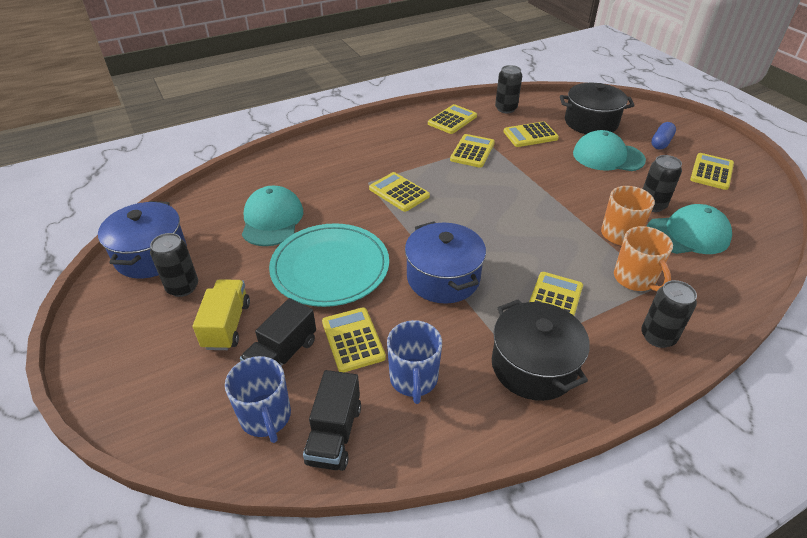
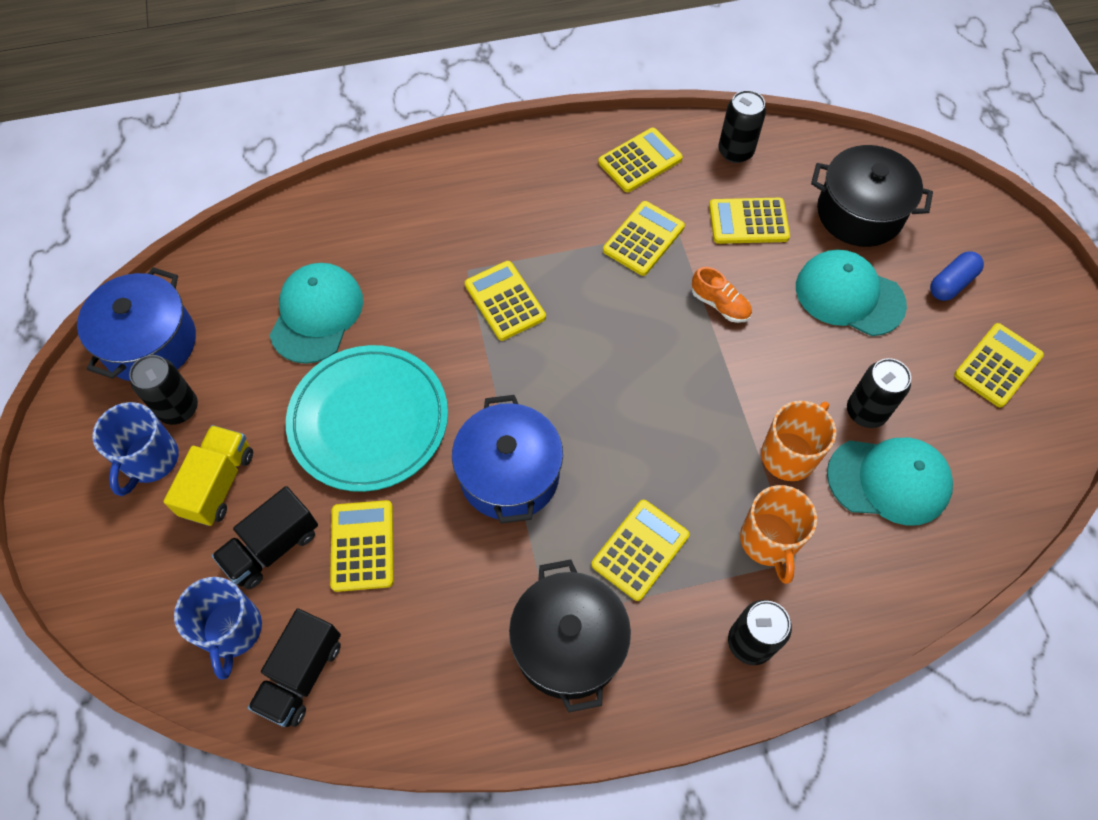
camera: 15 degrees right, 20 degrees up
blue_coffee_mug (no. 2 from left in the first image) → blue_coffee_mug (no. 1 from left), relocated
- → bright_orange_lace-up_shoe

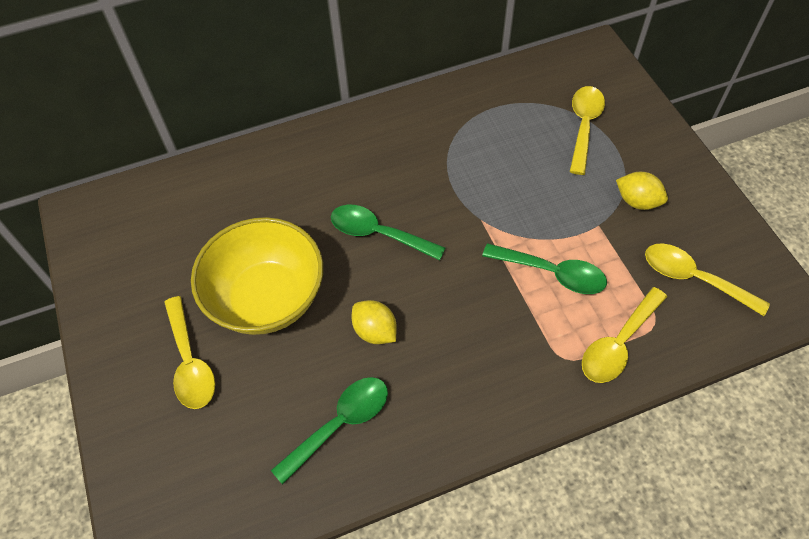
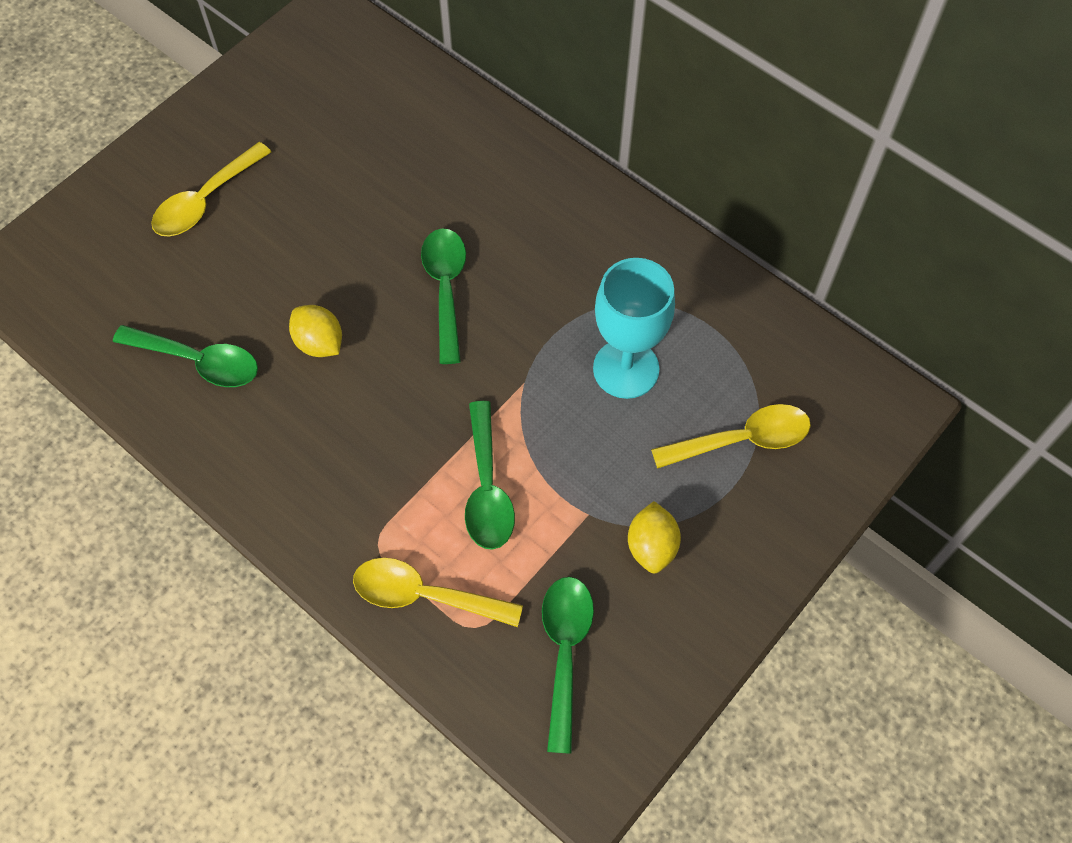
camera: 60 degrees right, 5 degrees up
golden_toy_lemon (no. 1 from left), 60 degrees counterclockwise
golden_teaspoon (no. 4 from left) → emerald_teaspoon (no. 4 from left)
- → turquoise_chalice
golden_serving_bowl → -

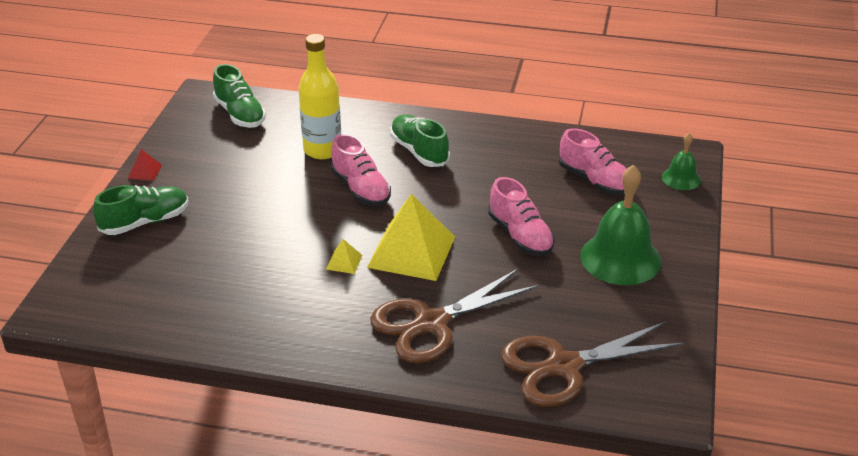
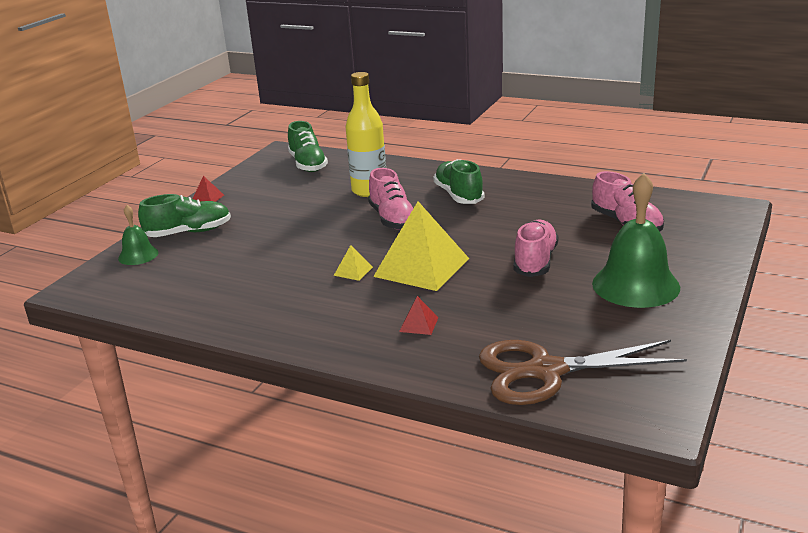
camera: 15 degrees right, 10 degrees down
emerald_bell (no. 2 from left in the first image) → emerald_bell (no. 1 from left), relocated
russet_shears (no. 1 from left) → scarlet_pyramid_shape (no. 2 from left)
rosy_lace-up_shoe (no. 2 from left), 150 degrees counterclockwise

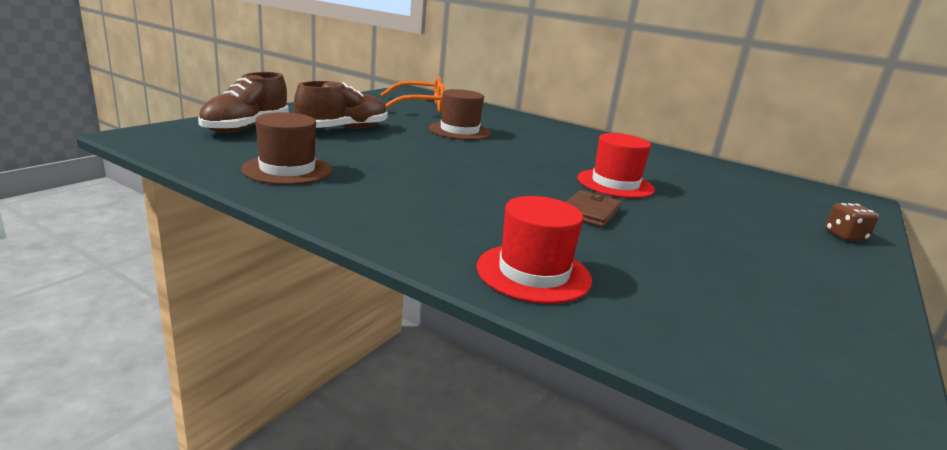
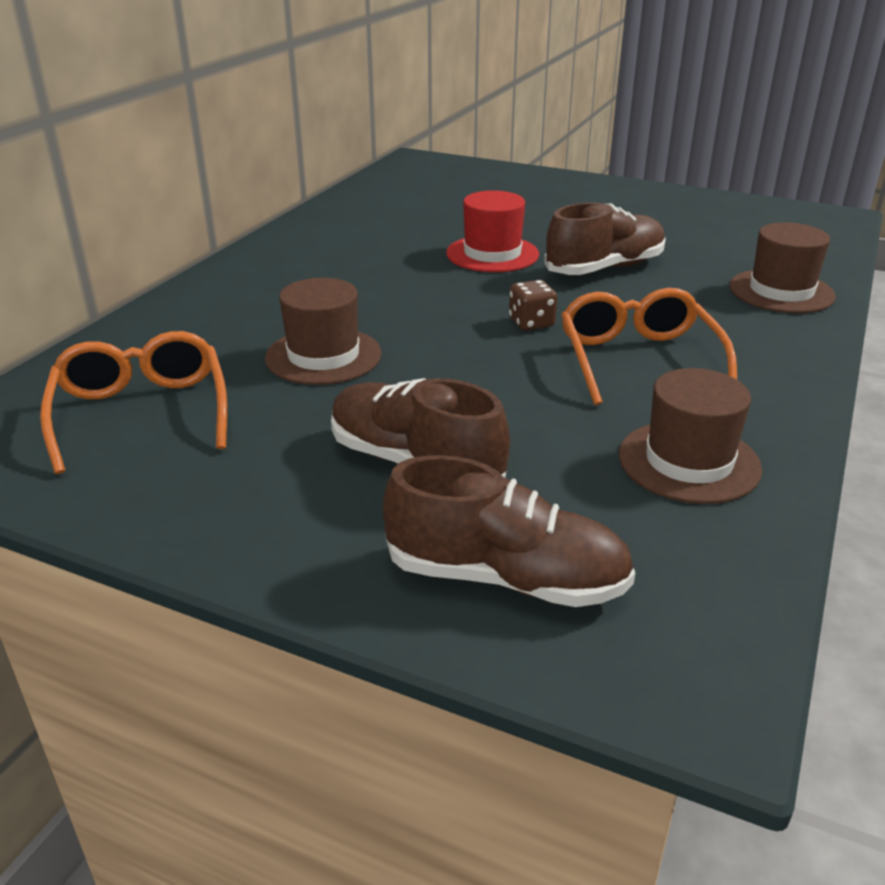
camera: 95 degrees left, 10 degrees up
russet_game_die, relocated
russet_card_wallet → russet_lace-up_shoe (no. 3 from left)
- → bright_orange_eyeglasses (no. 2 from left)
scarlet_top_hat (no. 1 from left) → russet_top_hat (no. 3 from left)

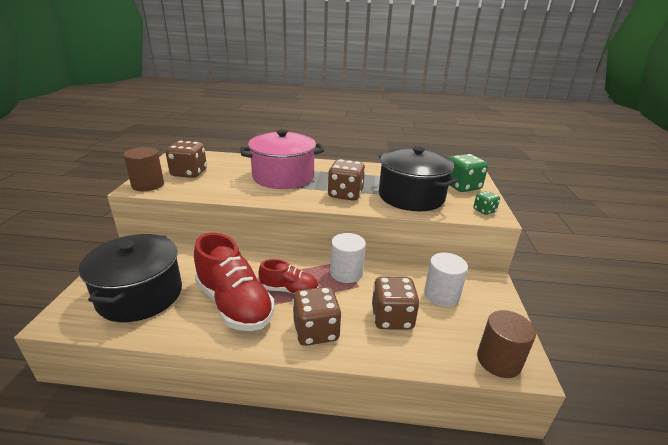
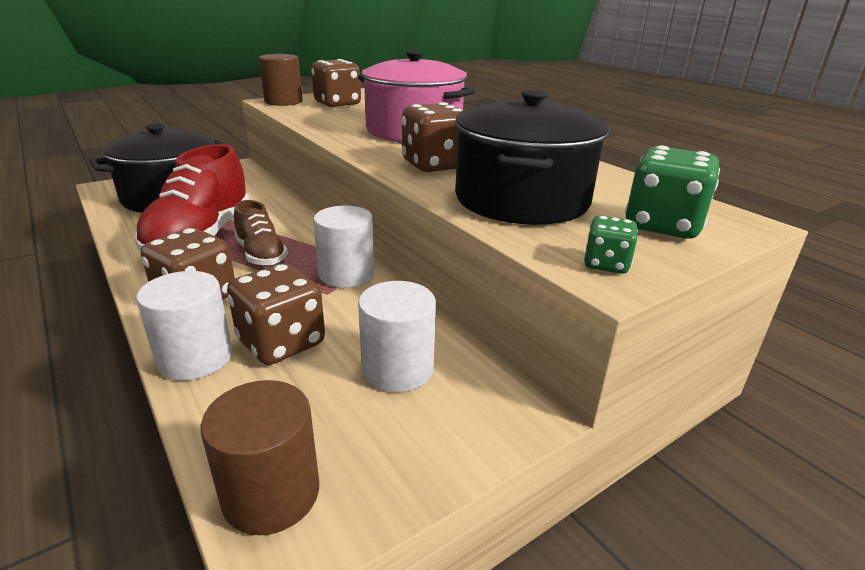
camera: 50 degrees right, 0 degrees up
- → pure_white_cylinder_shape (no. 1 from left)
scarlet_lace-up_shoe (no. 2 from left) → russet_lace-up_shoe

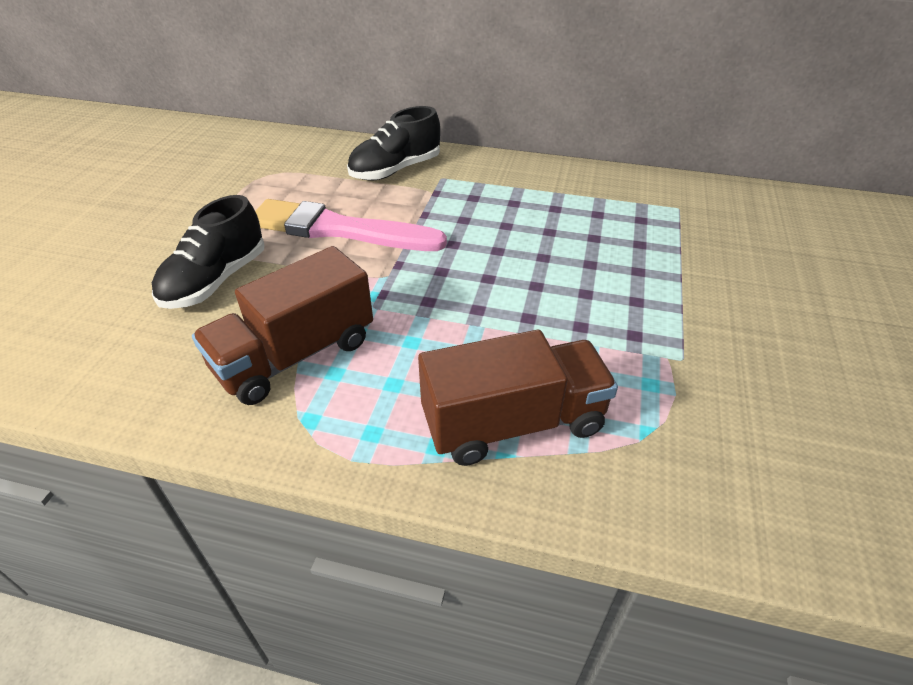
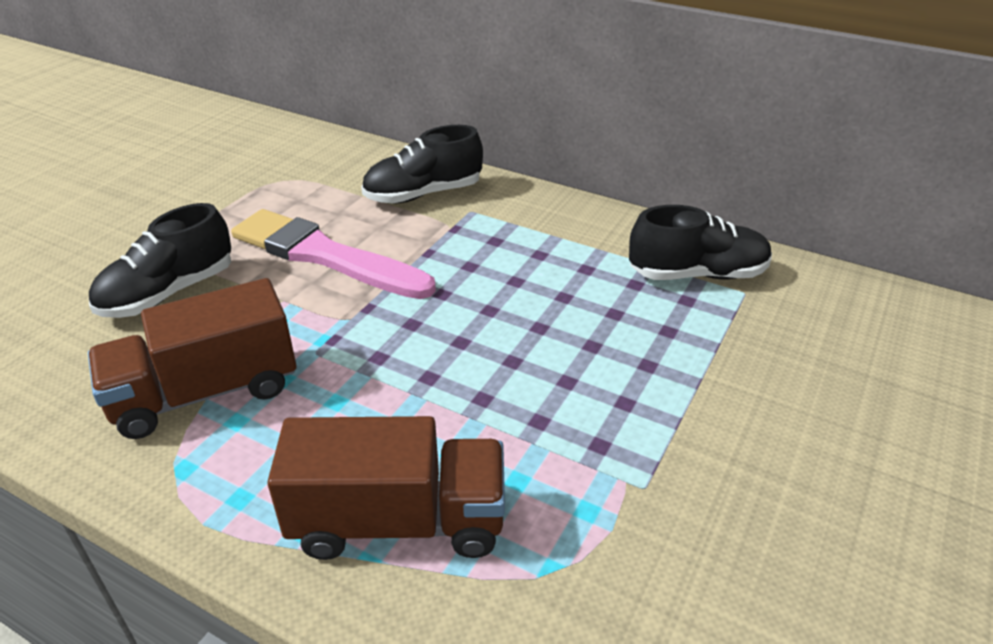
camera: 15 degrees right, 5 degrees down
- → black_lace-up_shoe (no. 3 from left)

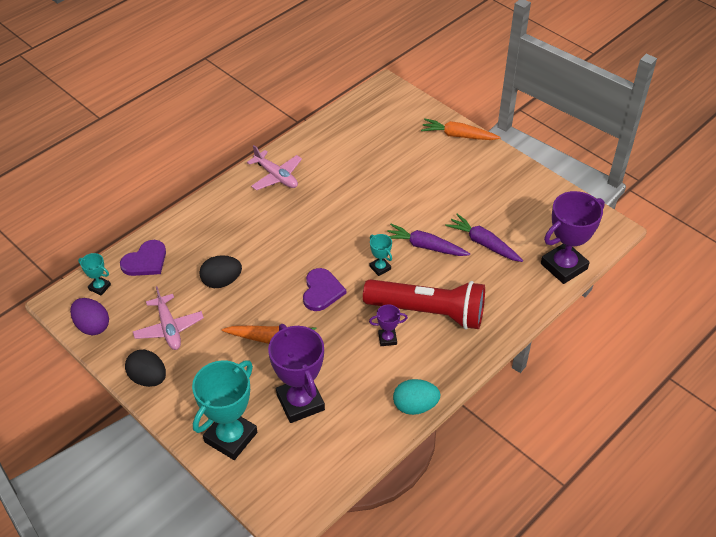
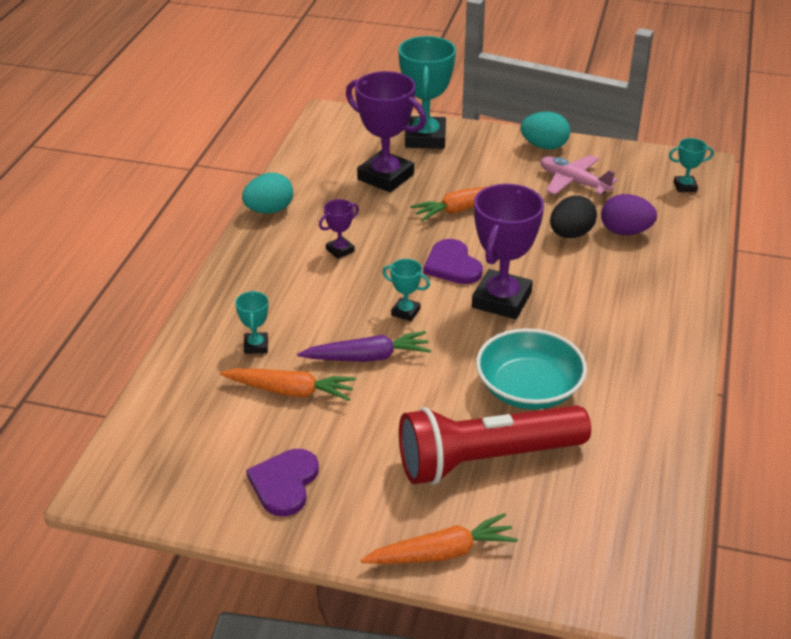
camera: 150 degrees right, 10 degrees down
purple_toy_carrot (no. 2 from left) → bright_orange_toy_carrot (no. 1 from left)
- → turquoise_trophy (no. 1 from left)
purple_heart (no. 1 from left), relocated
scarlet_torch, relocated
purple_trophy (no. 3 from left), relocated
- → turquoise_serving_bowl
black_egg (no. 1 from left) → turquoise_egg (no. 2 from left)
purple_egg, relocated
rosy_aeroplane (no. 2 from left) → -

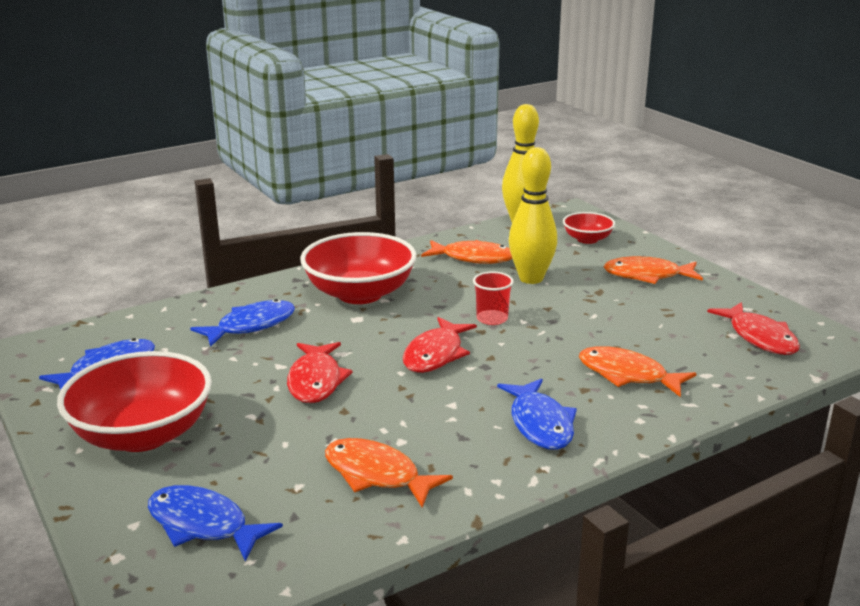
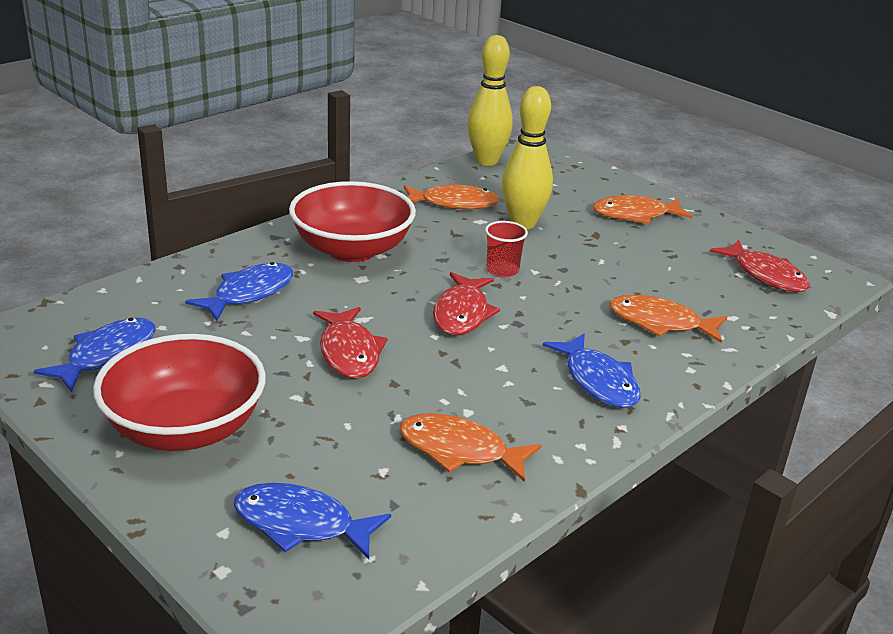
camera: 15 degrees left, 5 degrees up
scarlet_serving_bowl (no. 3 from left) → -

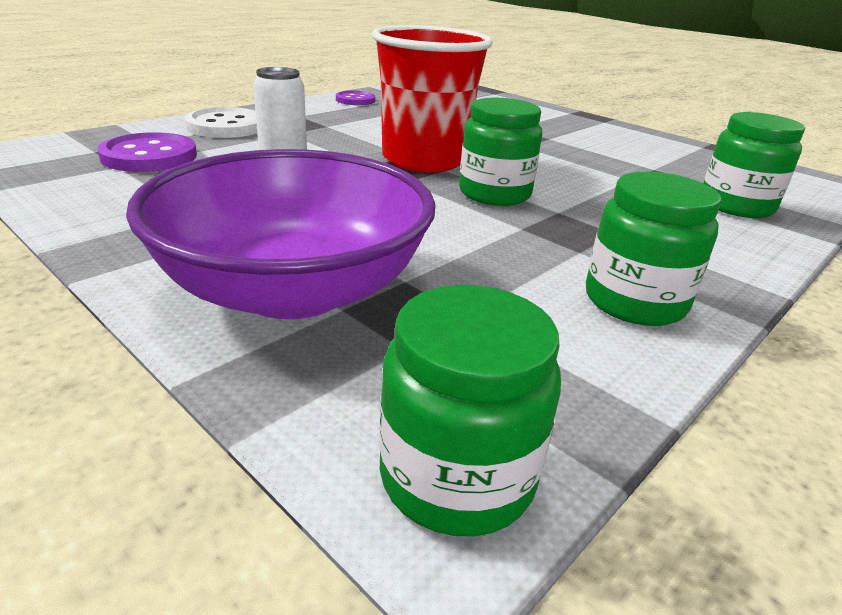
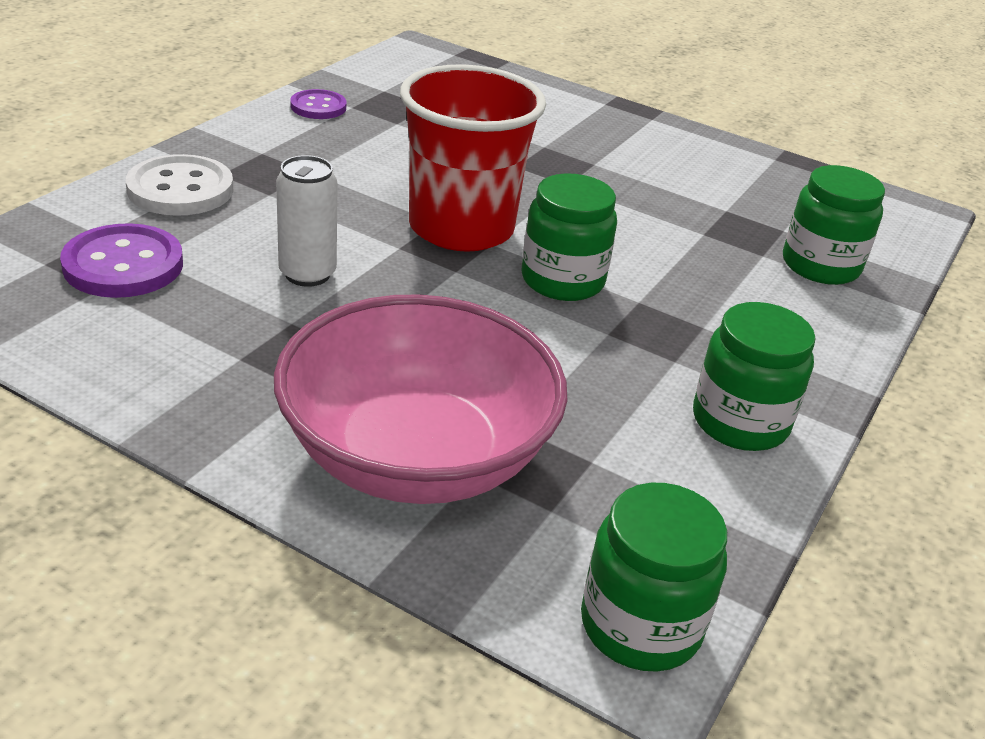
camera: 15 degrees left, 5 degrees up
purple_serving_bowl → rosy_serving_bowl

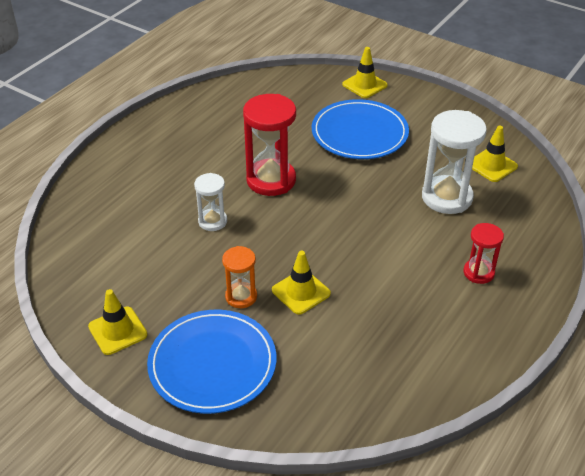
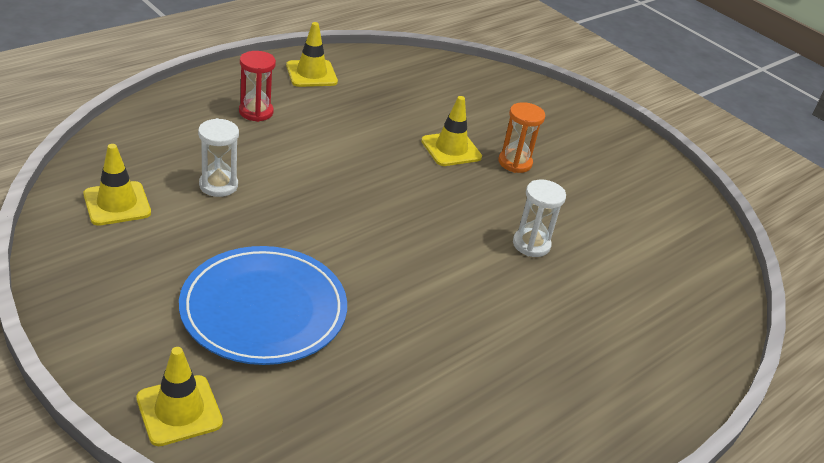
camera: 170 degrees left, 5 degrees down
pure_white_sandglass (no. 2 from left in the first image) → pure_white_sandglass (no. 1 from left), x0.56
golden_safety_cone (no. 1 from left in the first image) → golden_safety_cone (no. 3 from left), relocated
blue_dinner_plate (no. 1 from left) → -
scarlet_sandglass (no. 1 from left) → -

